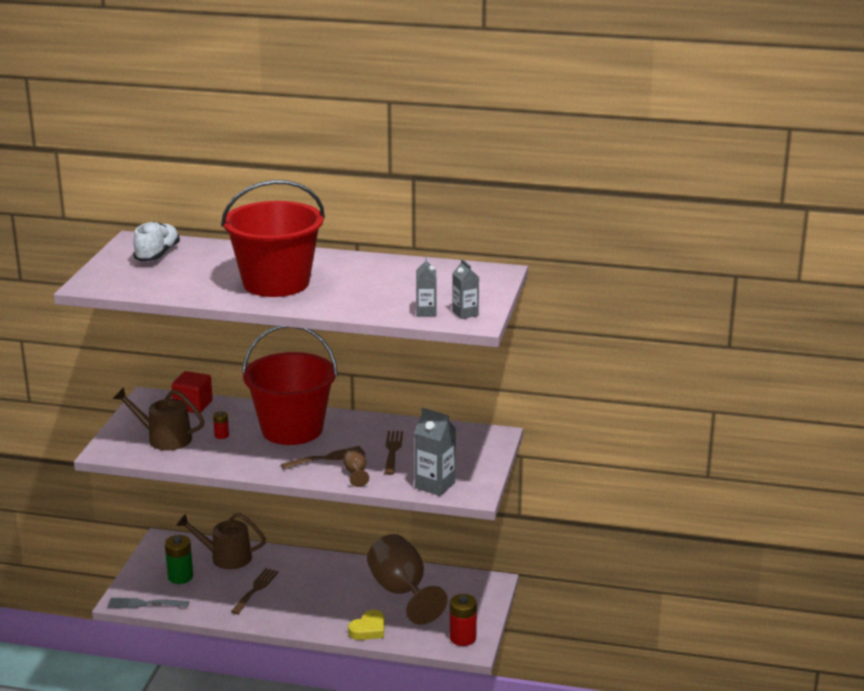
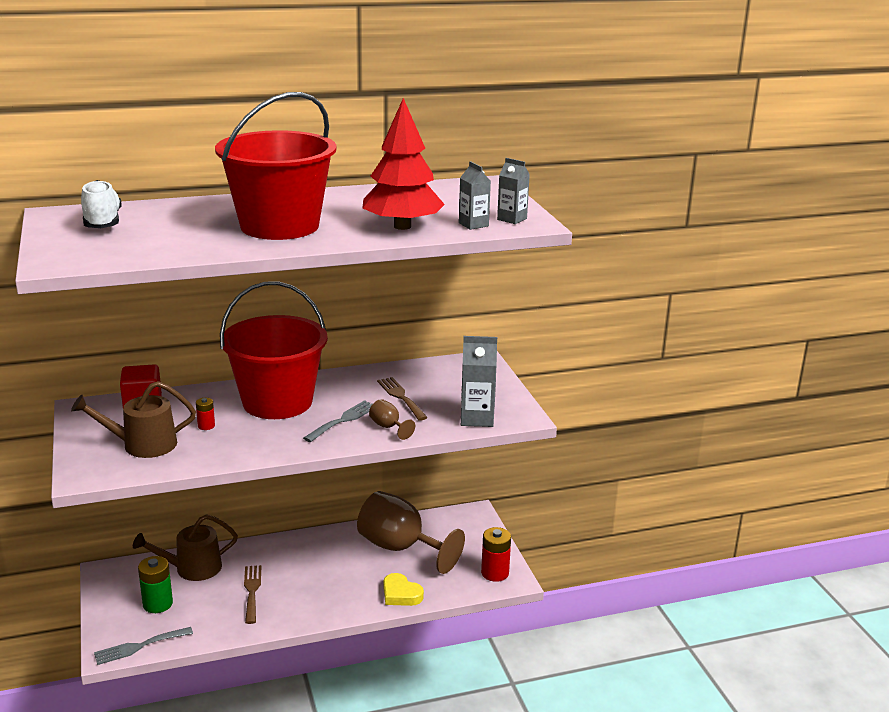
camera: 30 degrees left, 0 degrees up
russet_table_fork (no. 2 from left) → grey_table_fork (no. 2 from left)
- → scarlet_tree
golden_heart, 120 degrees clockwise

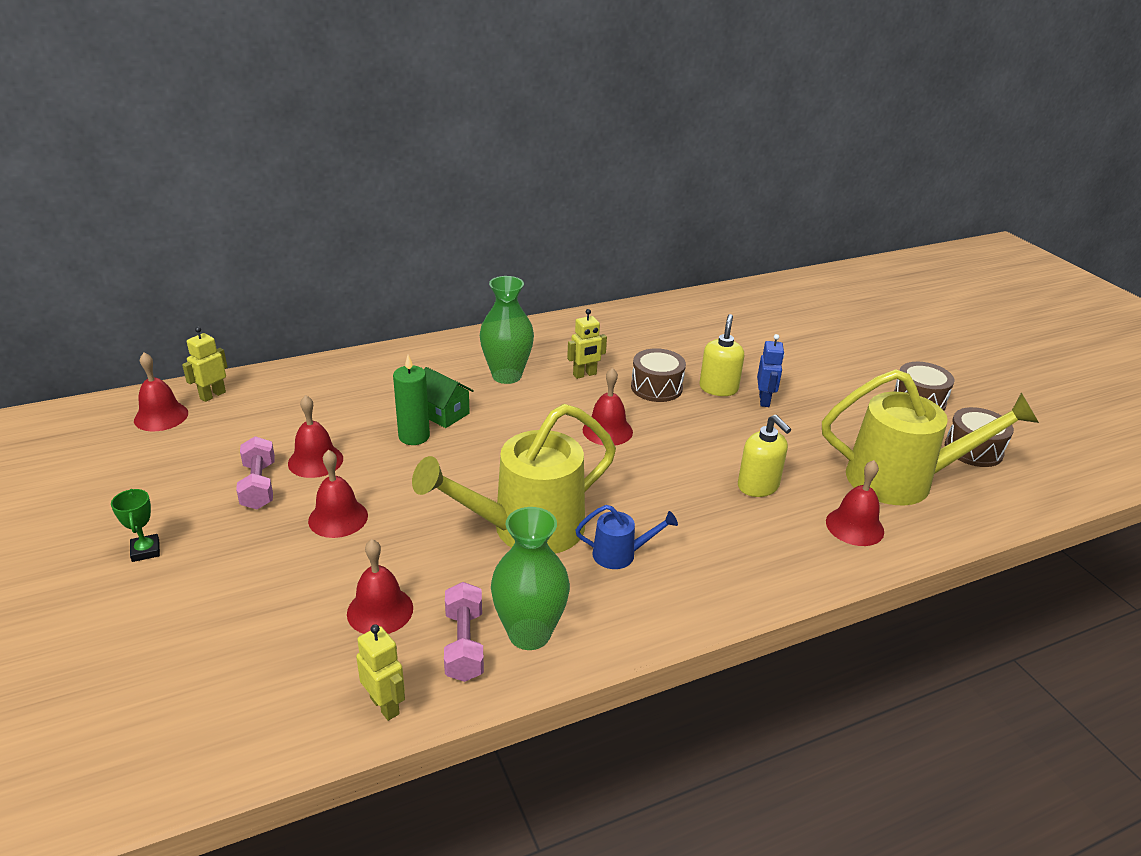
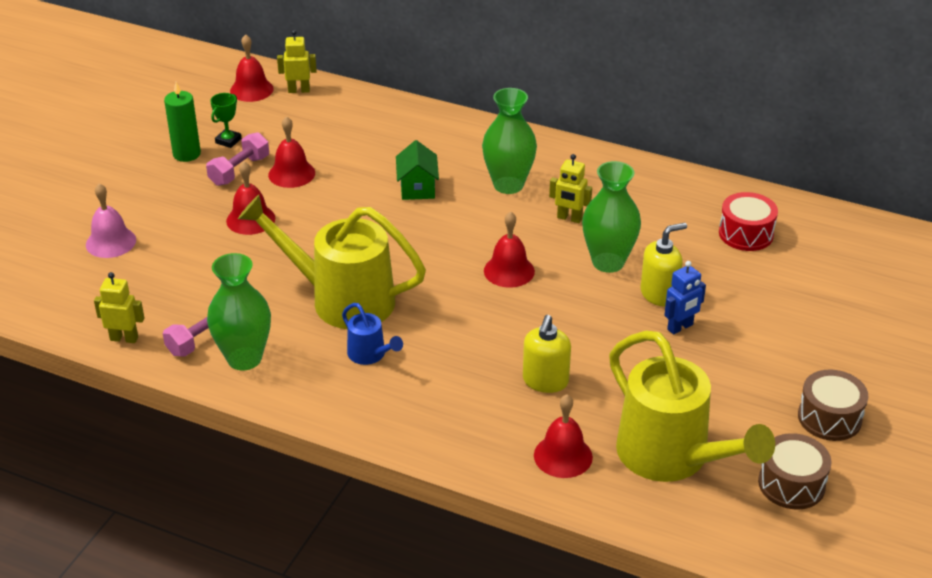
camera: 50 degrees right, 5 degrees up
- → rosy_bell
golden_robot_figure (no. 2 from left in the first image) → golden_robot_figure (no. 1 from left), 90 degrees counterclockwise
emerald_candle, relocated
emerald_trophy, relocated
russet_toy_drum (no. 1 from left) → emerald_flower_vase (no. 3 from left)
- → scarlet_toy_drum
scarlet_bell (no. 4 from left) → -

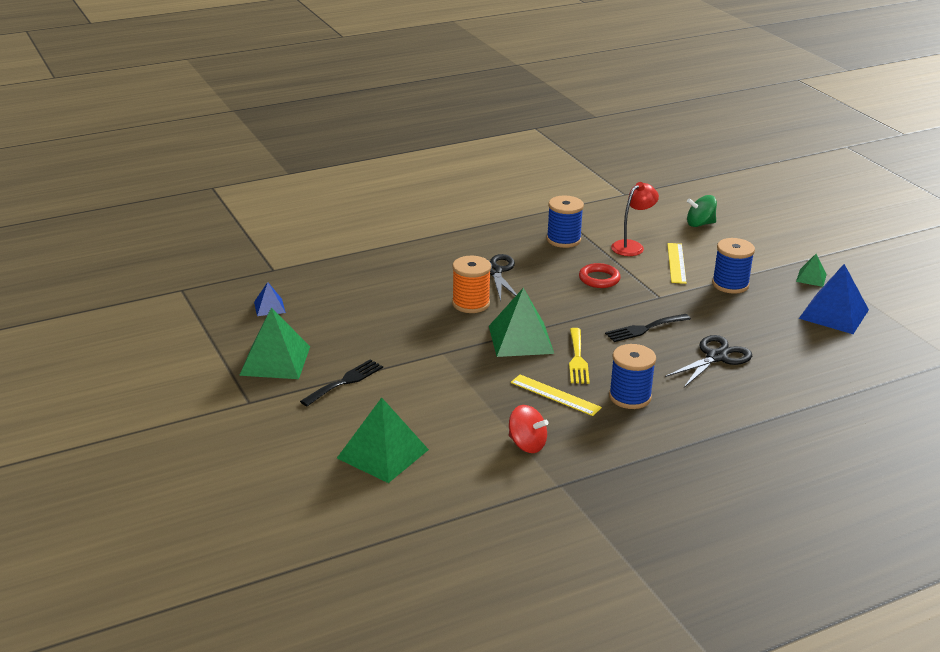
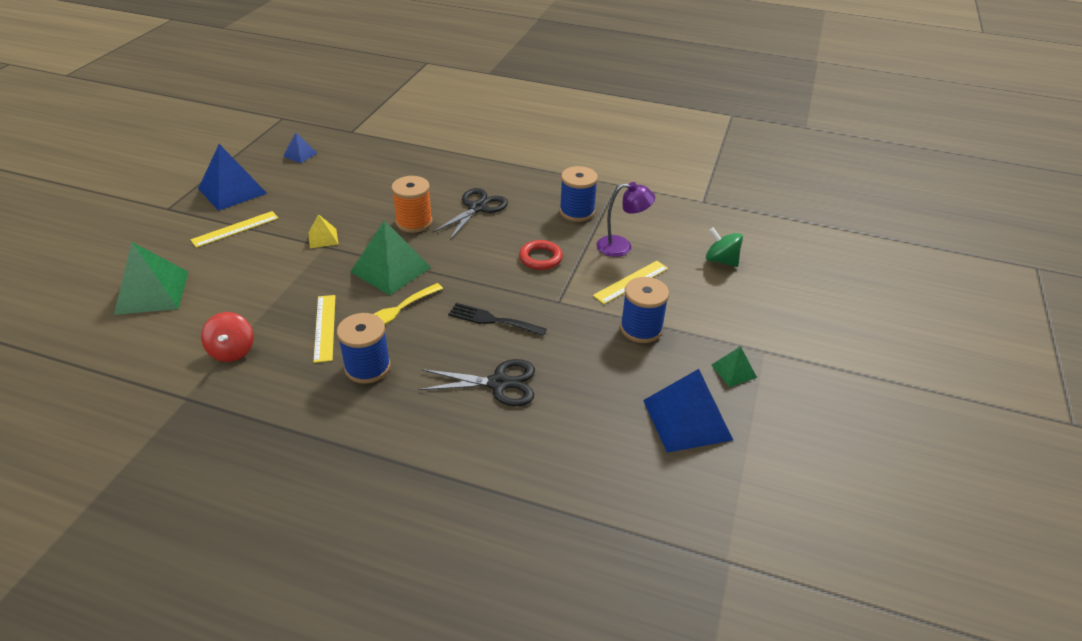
camera: 45 degrees right, 10 degrees up
black_table_fork (no. 1 from left) → golden_straightedge (no. 1 from left)
emerald_pyramid_shape (no. 1 from left) → blue_pyramid_shape (no. 1 from left)
- → golden_pyramid_shape
scarlet_reading_lamp → purple_reading_lamp

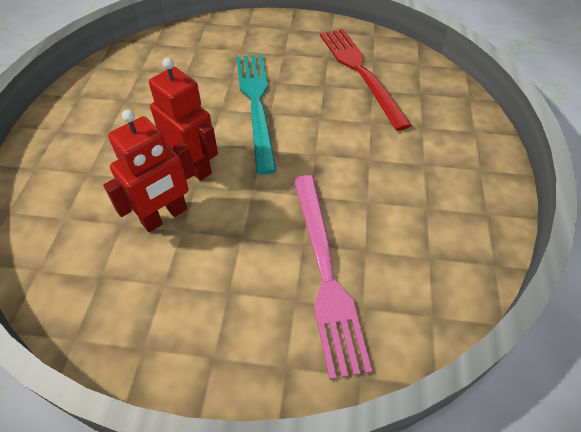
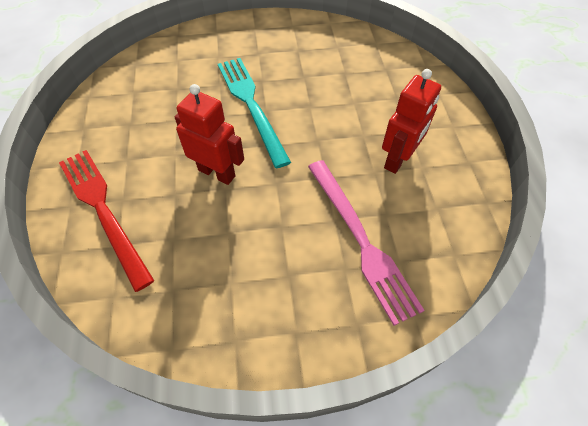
camera: 15 degrees left, 5 degrees up
scarlet_table_fork, relocated
scarlet_robot_figure (no. 1 from left in the first image) → scarlet_robot_figure (no. 2 from left), relocated

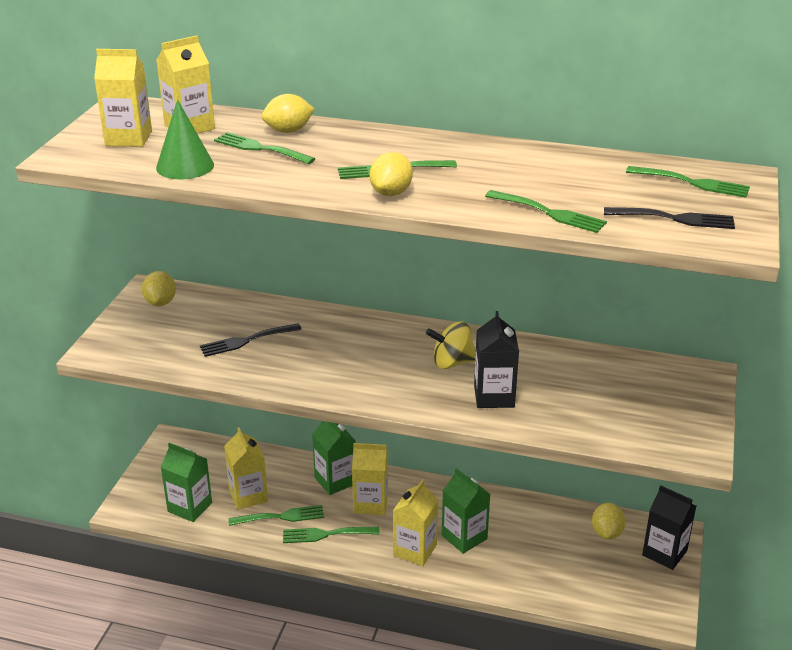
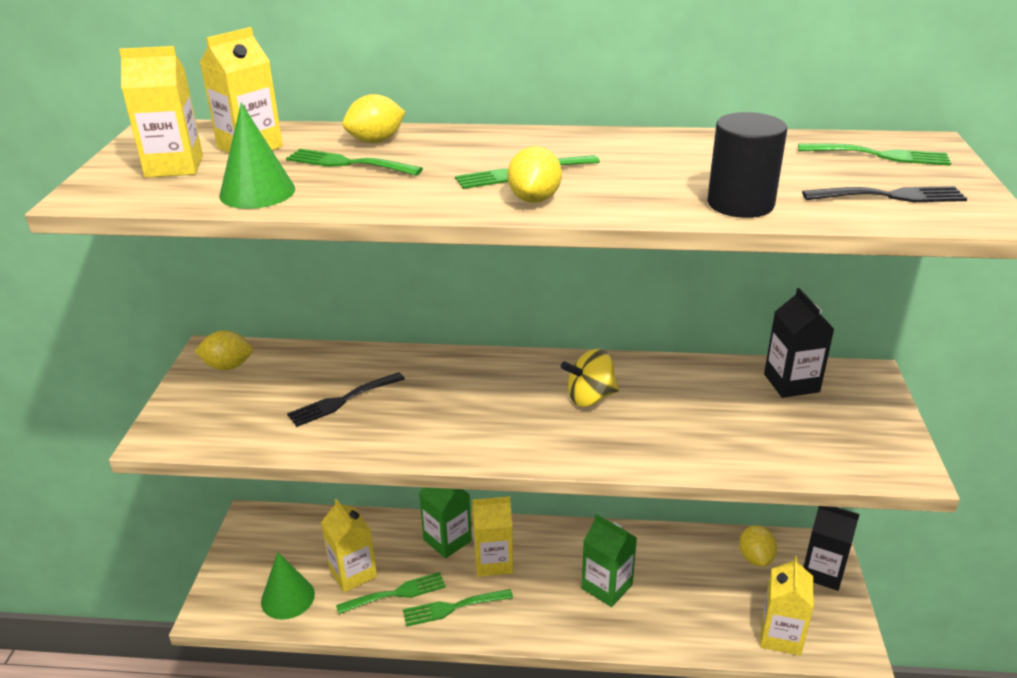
camera: 10 degrees left, 0 degrees up
golden_toy_lemon (no. 1 from left), 75 degrees counterclockwise
emerald_milk_carton (no. 1 from left) → emerald_cone (no. 2 from left)
emerald_table_fork (no. 5 from left) → black_cylinder_shape
golden_milk_carton (no. 5 from left), relocated
black_milk_carton (no. 1 from left), relocated

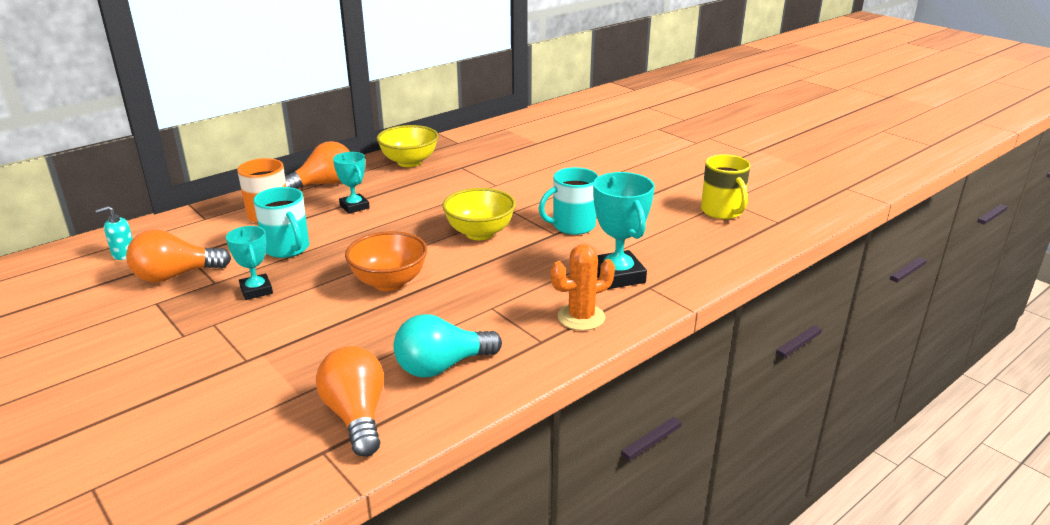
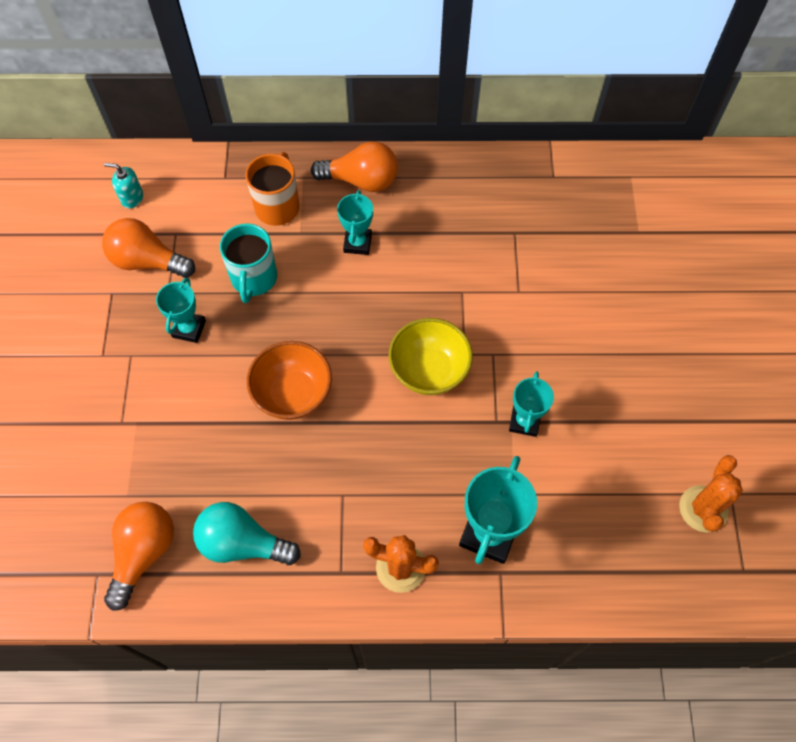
camera: 40 degrees right, 35 degrees up
turquoise_coffee_mug (no. 2 from left) → turquoise_trophy (no. 4 from left)
golden_coffee_mug → bright_orange_prickly_plant (no. 2 from left)
golden_serving_bowl (no. 1 from left) → -

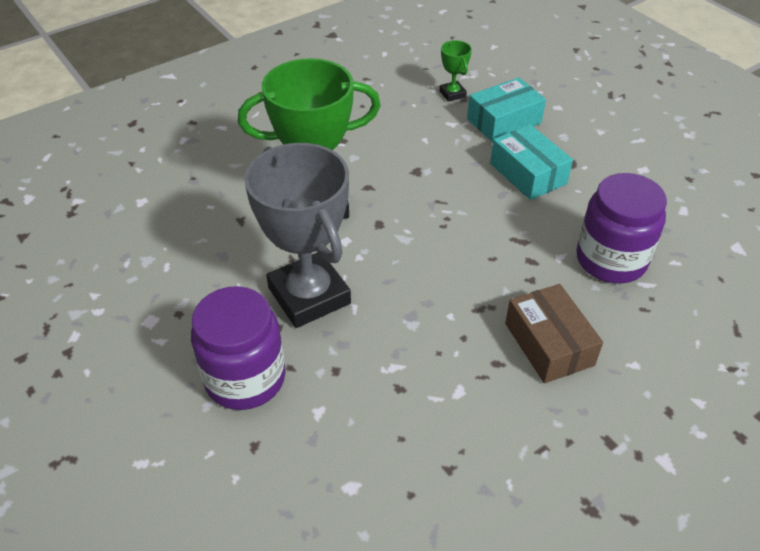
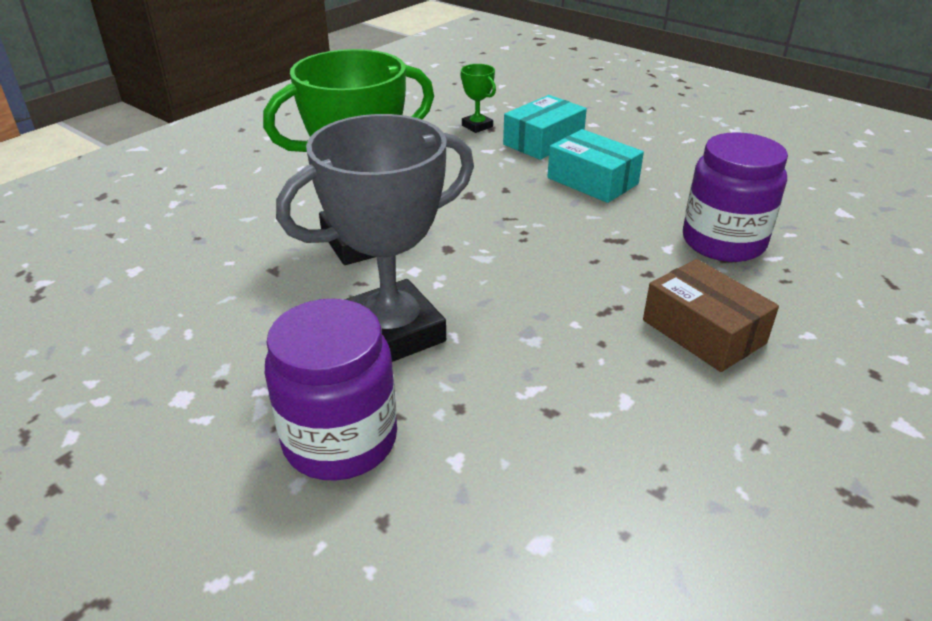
camera: 15 degrees left, 10 degrees down
grey_trophy, 75 degrees counterclockwise

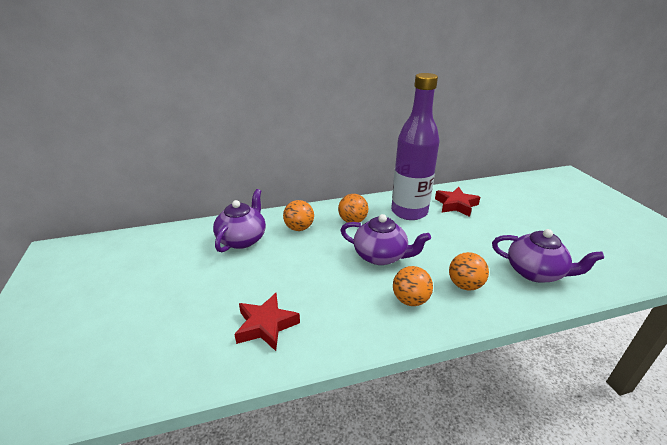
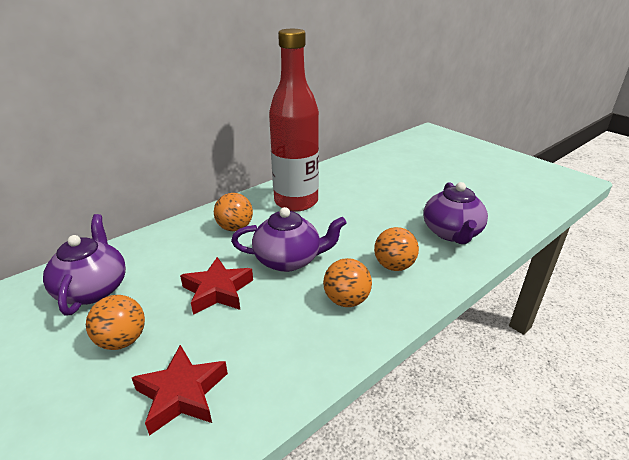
camera: 25 degrees left, 0 degrees up
bright_orange_ball (no. 1 from left), relocated
scarlet_star (no. 2 from left), relocated
purple_bottle → scarlet_bottle
purple_china_teapot (no. 3 from left), 90 degrees clockwise

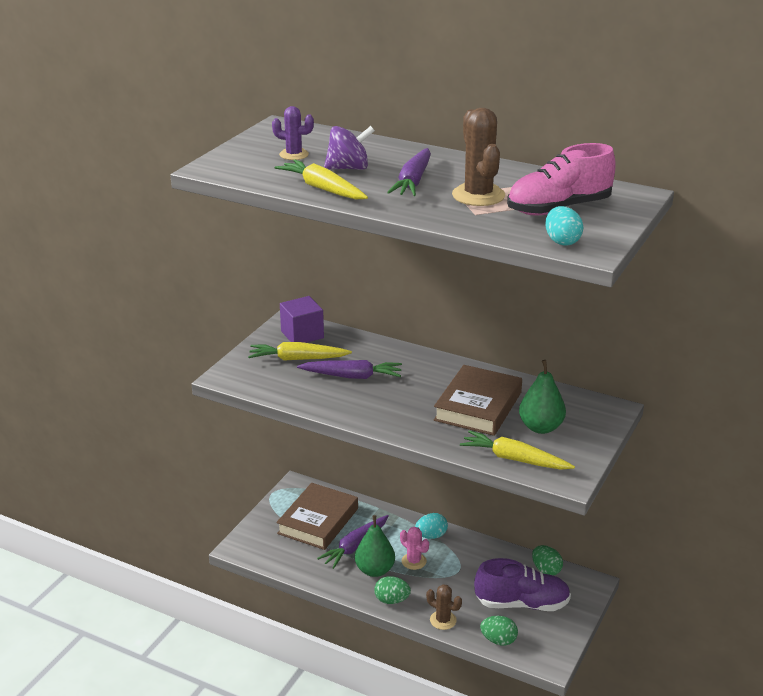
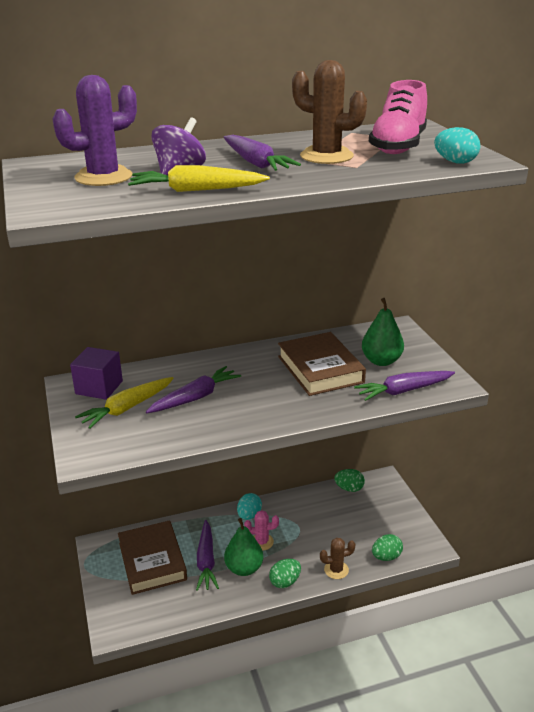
camera: 45 degrees left, 0 degrees up
purple_prickly_plant, x1.68
golden_toy_carrot (no. 3 from left) → purple_toy_carrot (no. 4 from left)
purple_lace-up_shoe → -

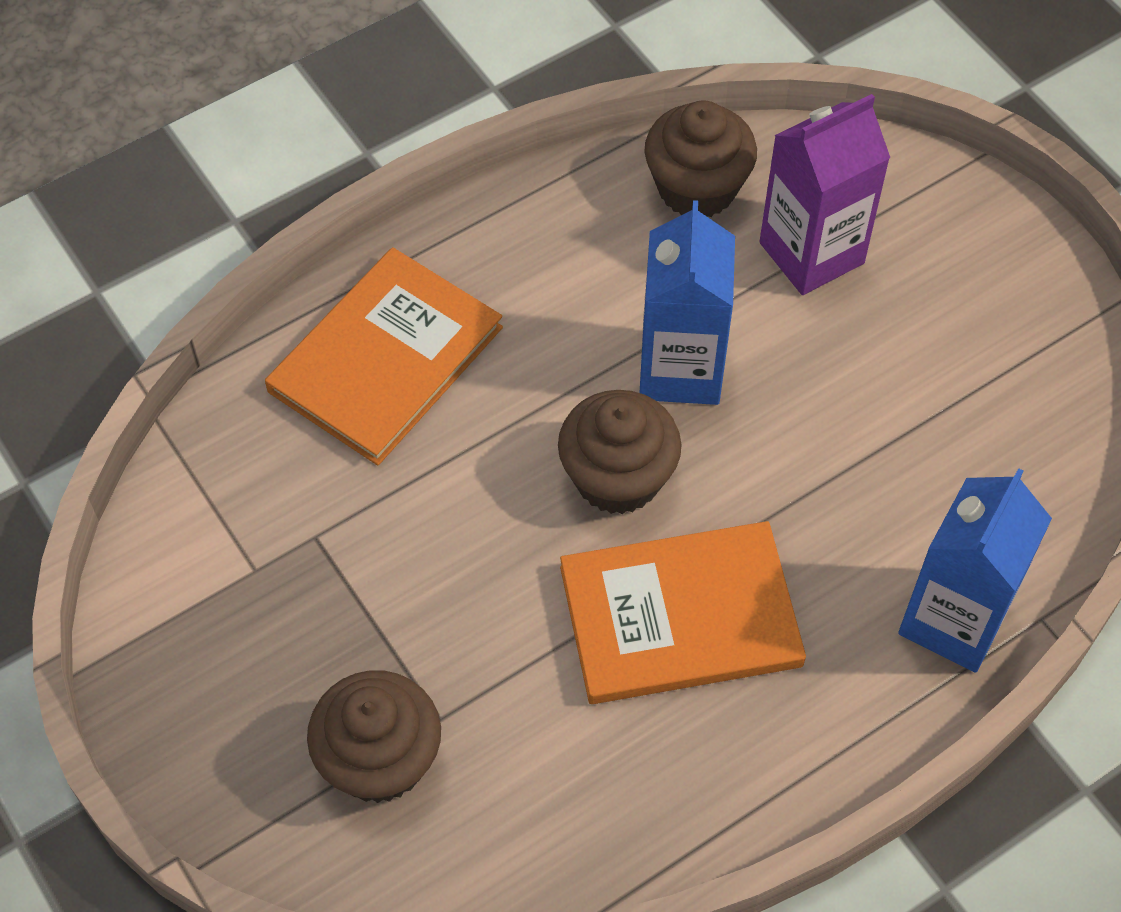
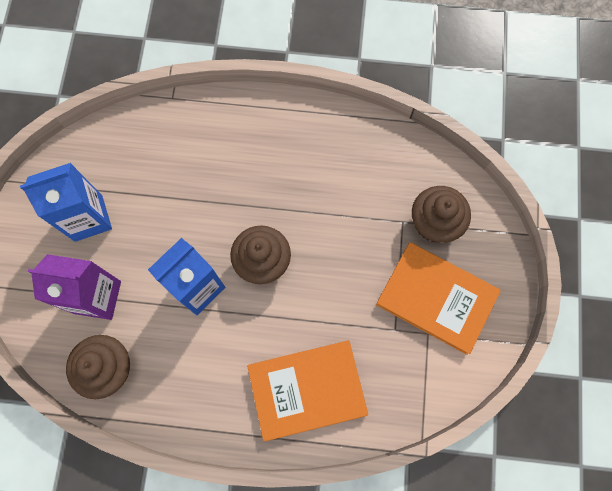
camera: 140 degrees left, 15 degrees up
blue_milk_carton (no. 2 from left in the first image) → blue_milk_carton (no. 1 from left), relocated
bright_orange_hardback (no. 2 from left), relocated

